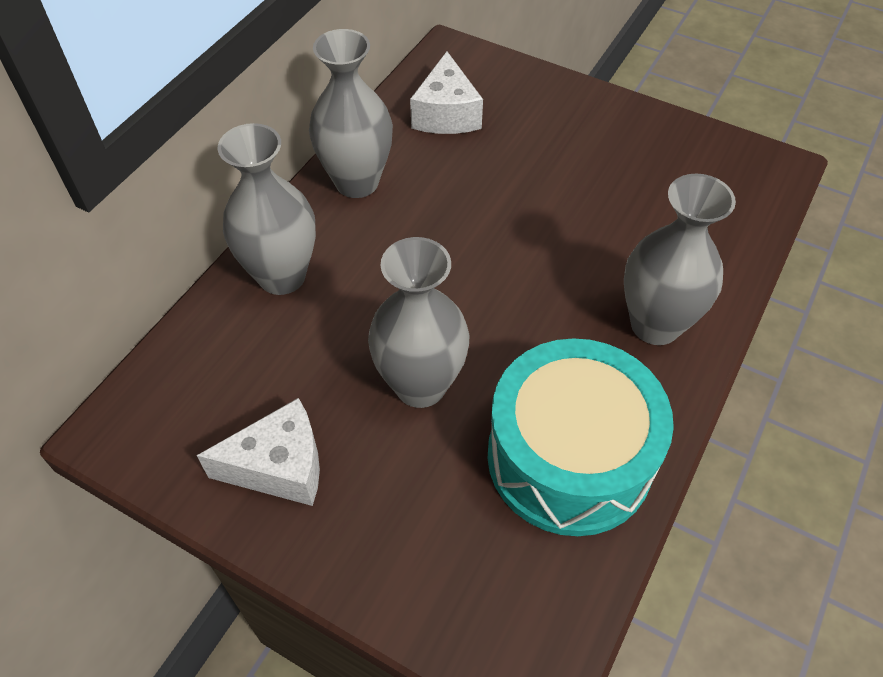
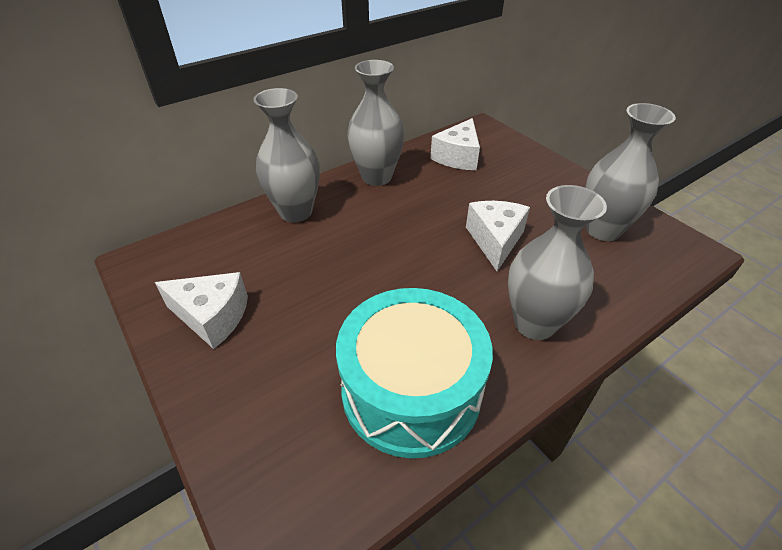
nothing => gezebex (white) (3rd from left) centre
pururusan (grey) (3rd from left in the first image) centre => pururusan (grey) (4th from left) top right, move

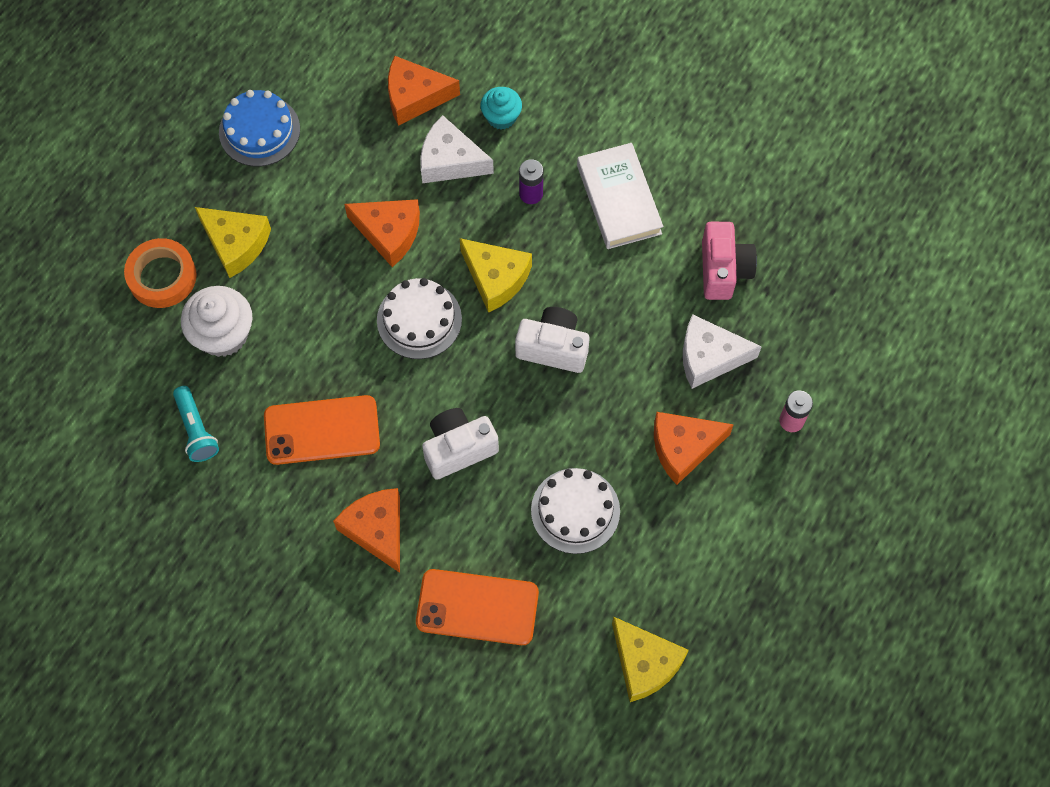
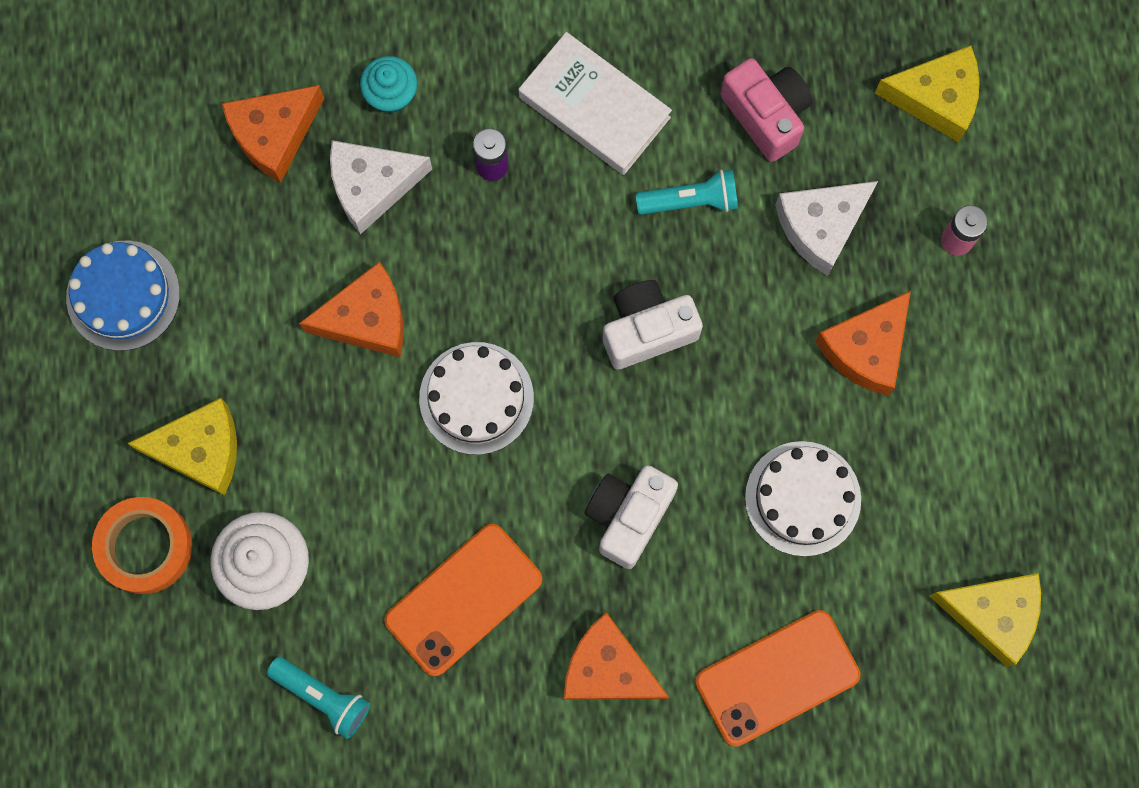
nothing => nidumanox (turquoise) (2nd from left) top centre
gezebex (yellow) (2nd from left) centre => gezebex (yellow) (2nd from left) top right, move

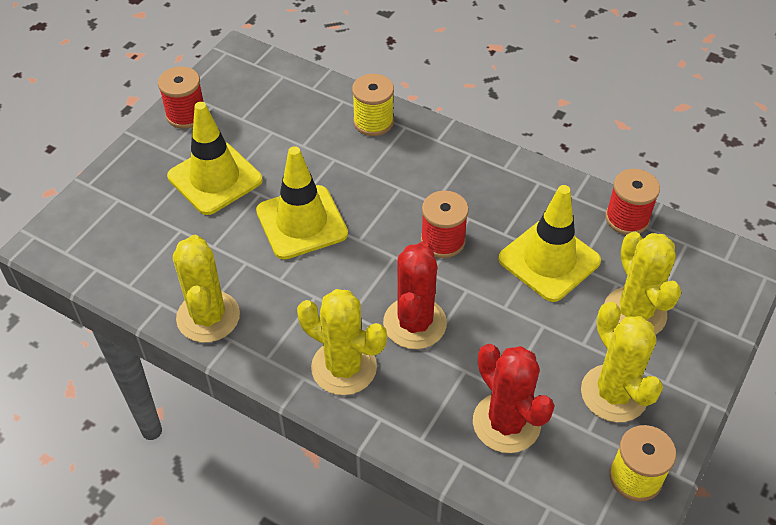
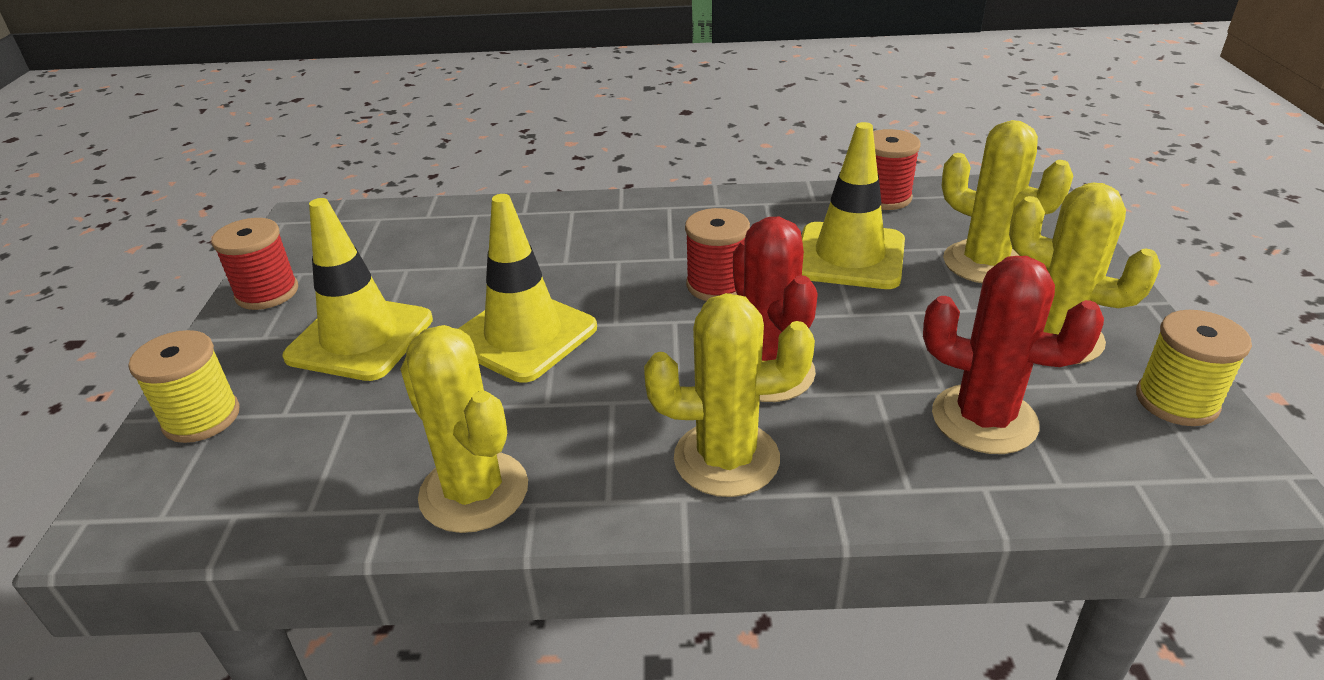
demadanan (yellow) (1st from left) top centre => demadanan (yellow) (1st from left) middle left, move

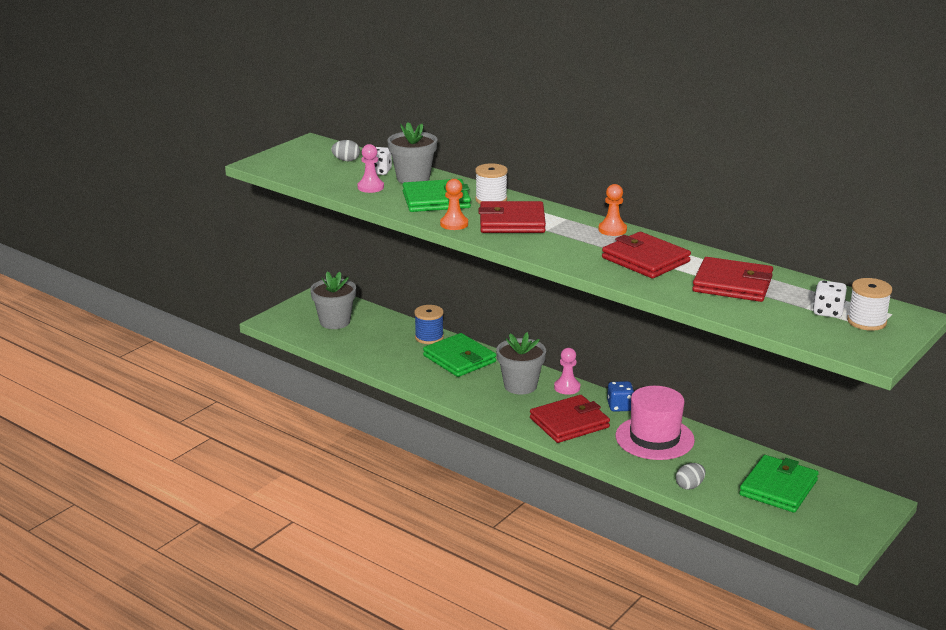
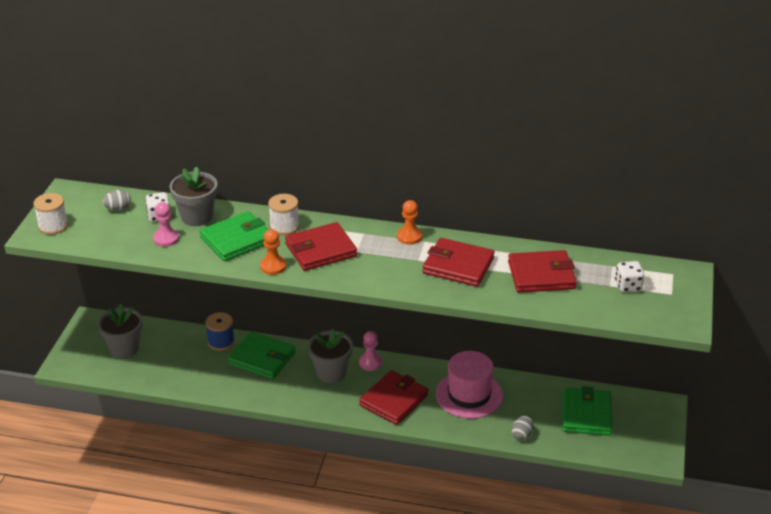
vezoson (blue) centre => nothing
demadanan (white) (2nd from left in the first image) middle right => demadanan (white) (1st from left) middle left, move

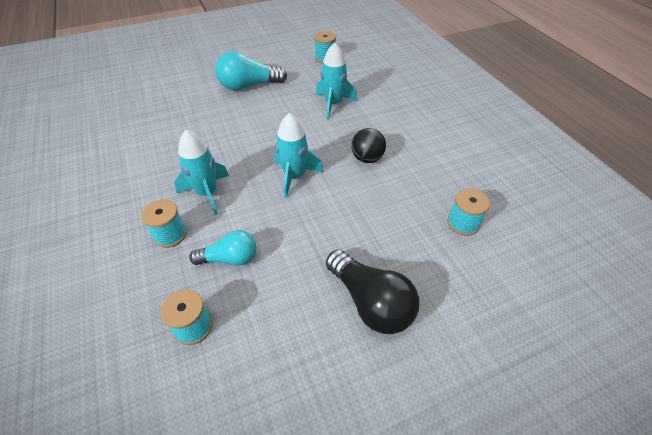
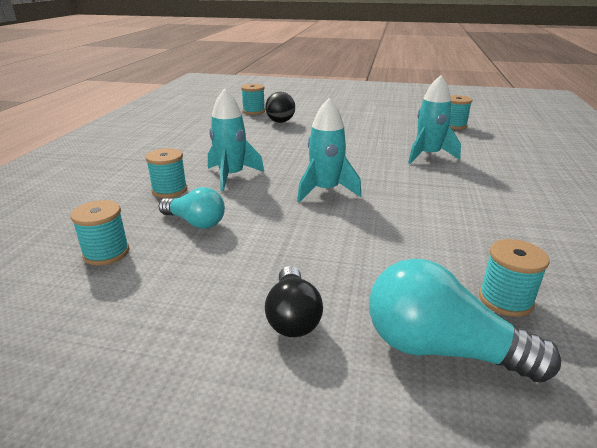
nothing => demadanan (turquoise) (3rd from left) top centre
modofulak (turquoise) (2nd from left) top centre => modofulak (turquoise) (2nd from left) bottom right, move
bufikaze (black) centre => bufikaze (black) top centre, move
modofulak (black) bottom centre, x0.65

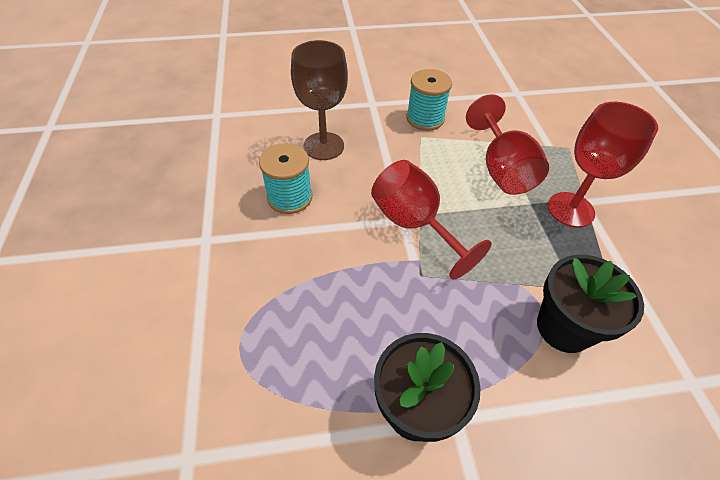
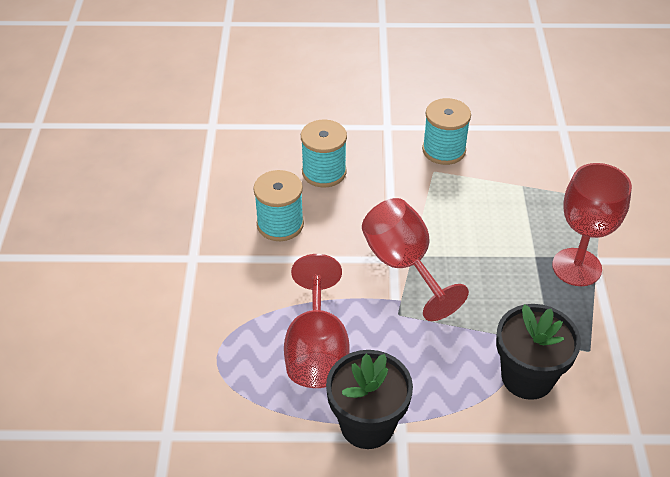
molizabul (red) (2nd from left in the first image) top right => molizabul (red) (1st from left) bottom centre, move
molizabul (brown) top centre => demadanan (turquoise) (2nd from left) top centre

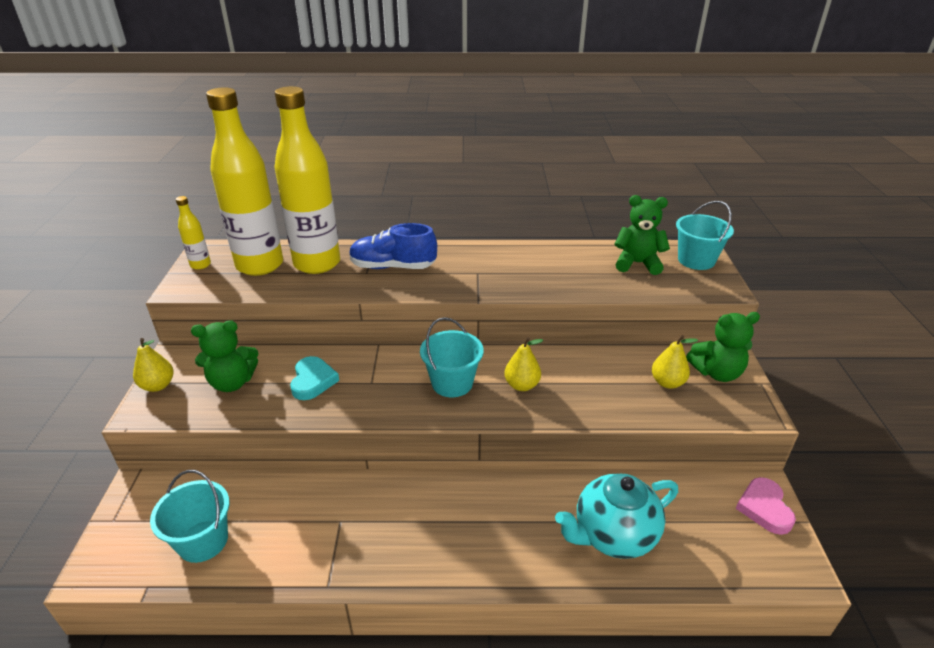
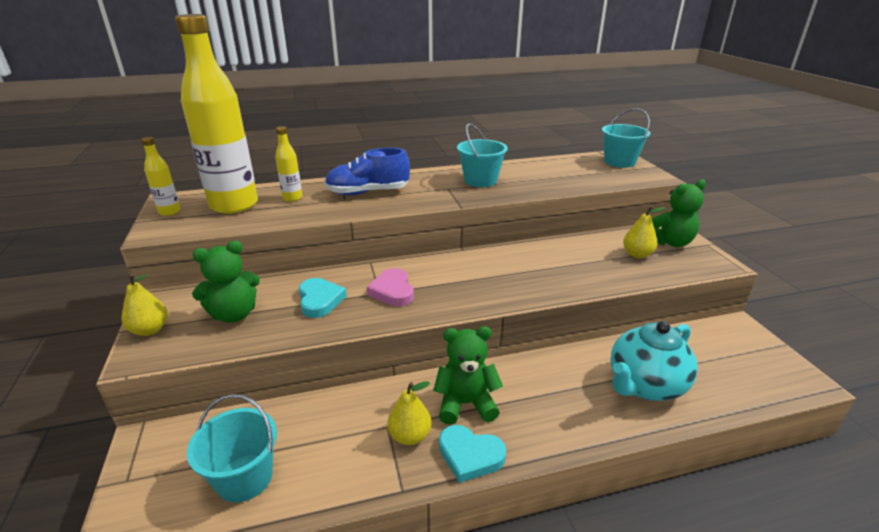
nothing => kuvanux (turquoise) (2nd from left) bottom centre
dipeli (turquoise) (2nd from left) centre => dipeli (turquoise) (2nd from left) top centre, move
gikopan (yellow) (2nd from left) centre => gikopan (yellow) (2nd from left) bottom centre, move
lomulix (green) (2nd from left) middle right => lomulix (green) (2nd from left) bottom centre, move
kuvanux (pink) bottom right => kuvanux (pink) centre, move
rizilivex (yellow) (3rd from left) top left, x0.43

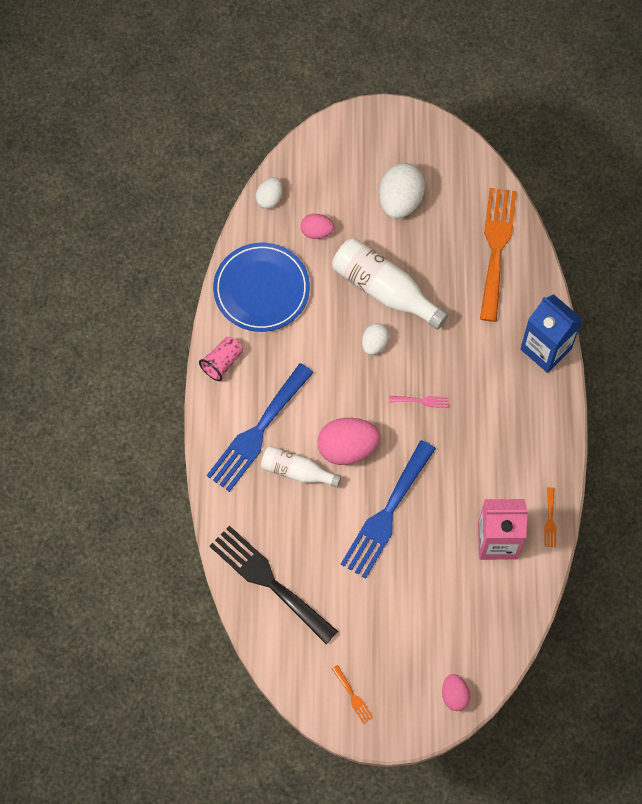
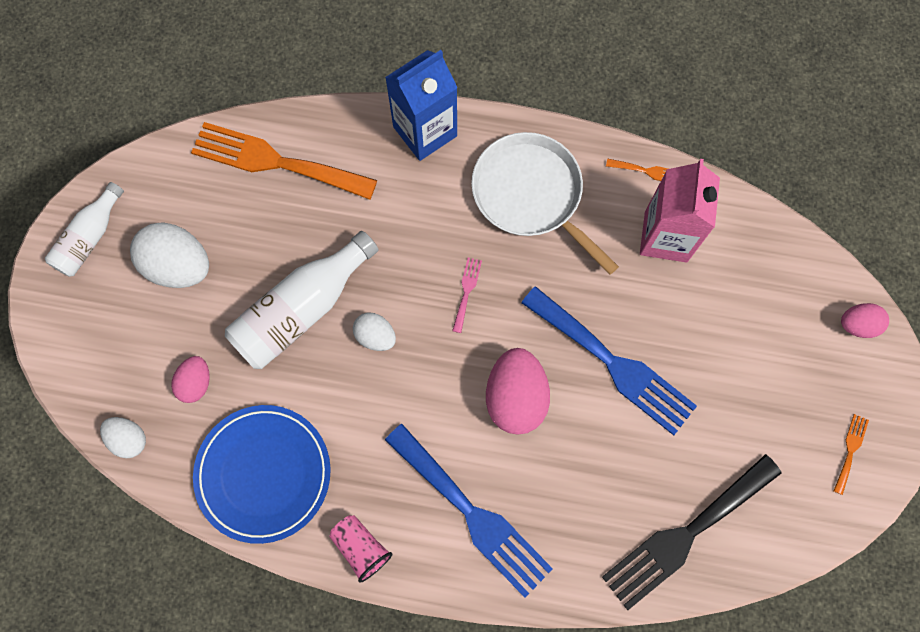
nothing => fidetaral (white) top centre
rizilivex (white) (1st from left) centre => rizilivex (white) (1st from left) middle left, move
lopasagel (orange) (1st from left in the first image) bottom centre => lopasagel (orange) (3rd from left) bottom right, 45 degrees counterclockwise

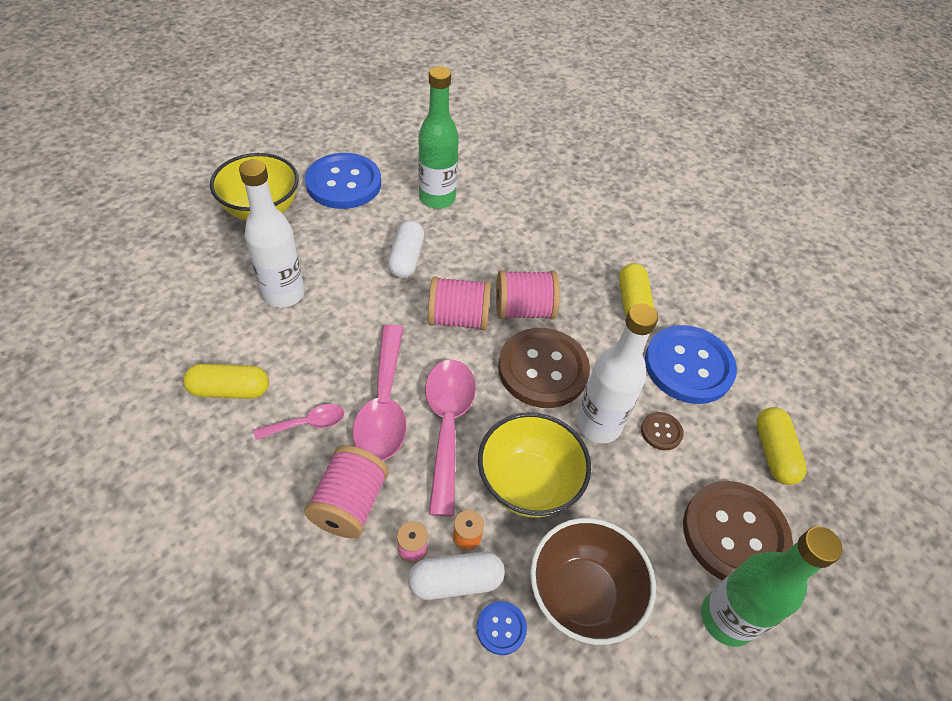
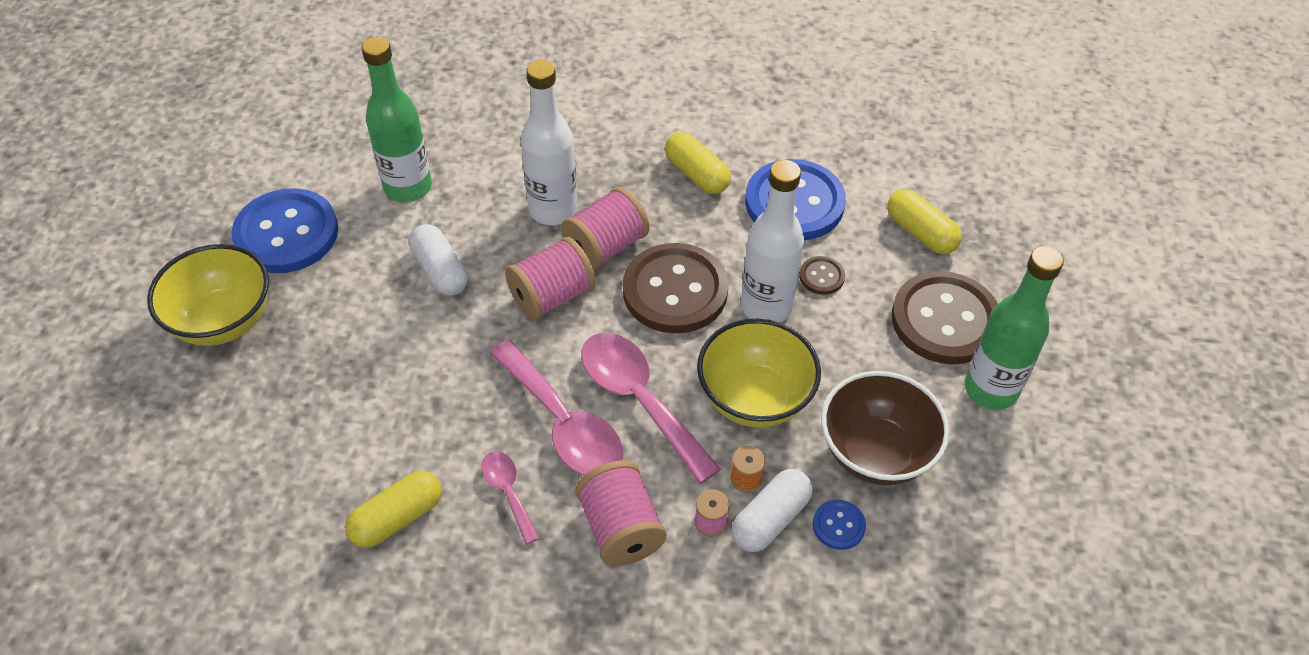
rizilivex (white) (1st from left) top left => rizilivex (white) (1st from left) top centre, move
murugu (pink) (1st from left) middle left => murugu (pink) (1st from left) bottom centre, 60 degrees counterclockwise

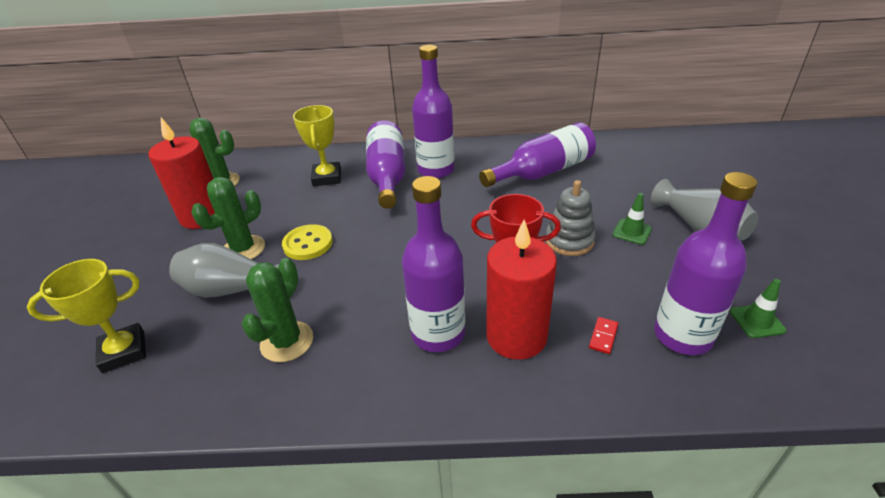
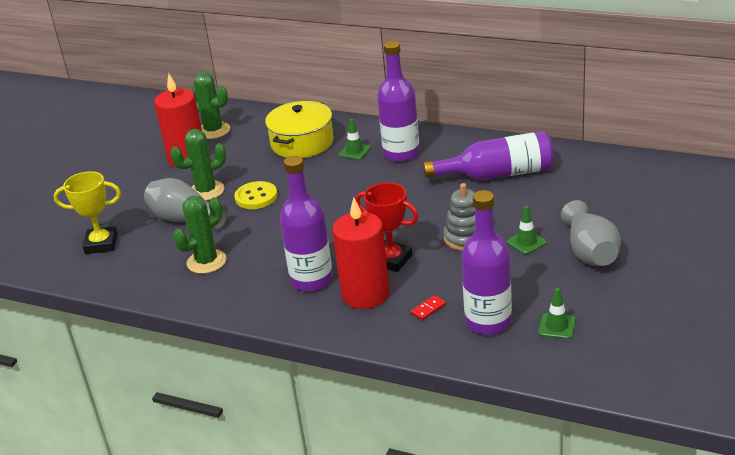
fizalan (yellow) (2nd from left) top centre => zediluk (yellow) top centre
rizilivex (purple) (1st from left) top centre => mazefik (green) (1st from left) top centre

